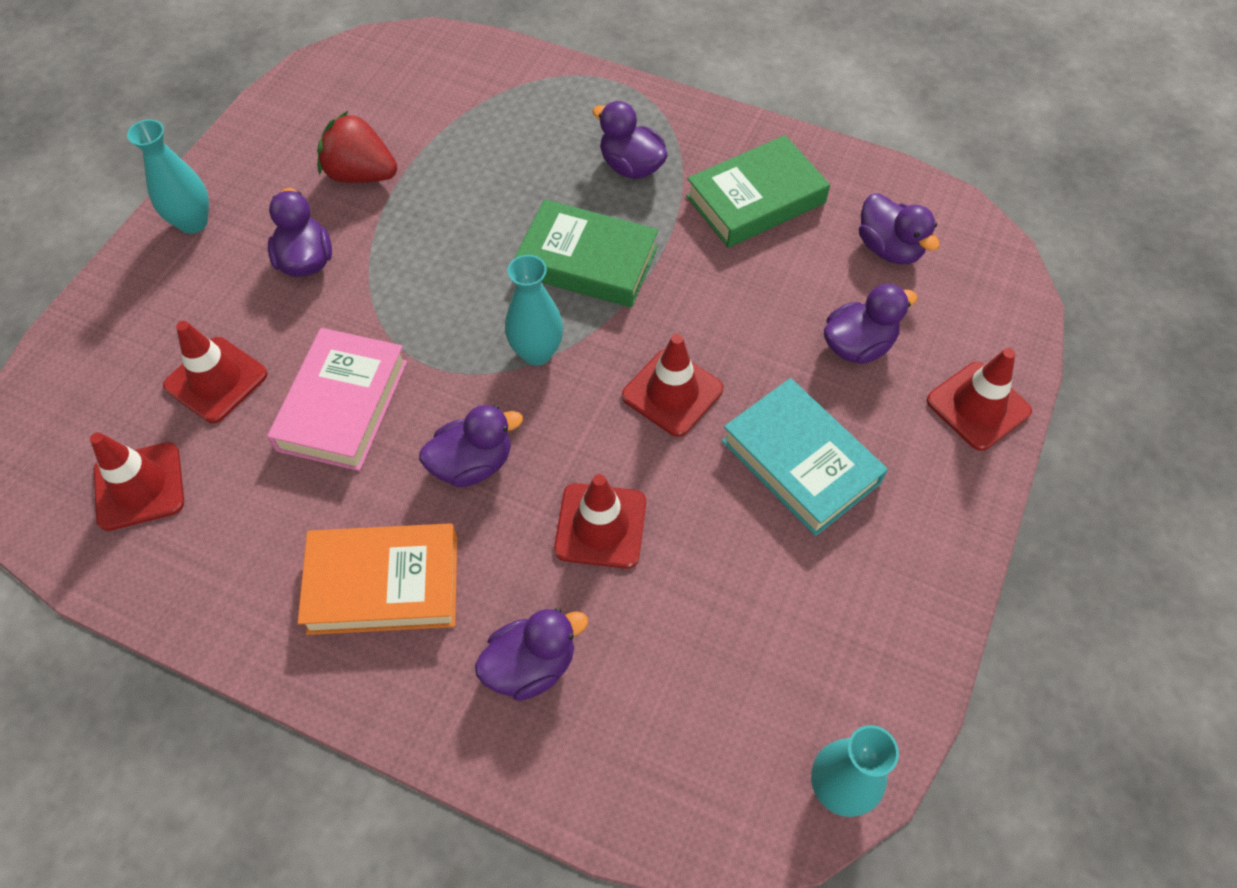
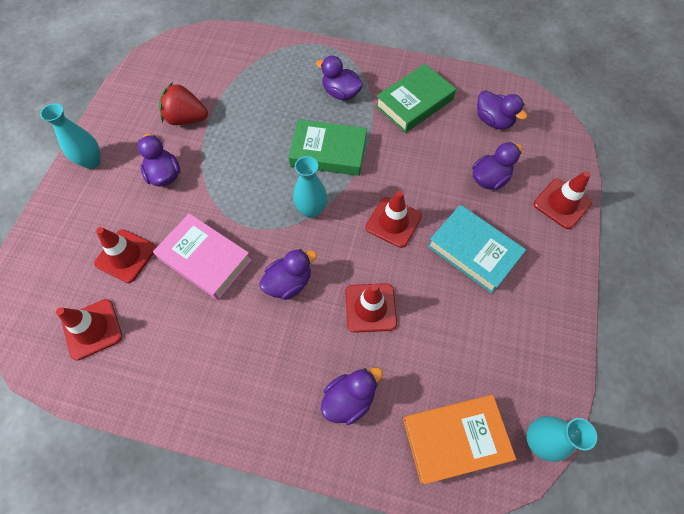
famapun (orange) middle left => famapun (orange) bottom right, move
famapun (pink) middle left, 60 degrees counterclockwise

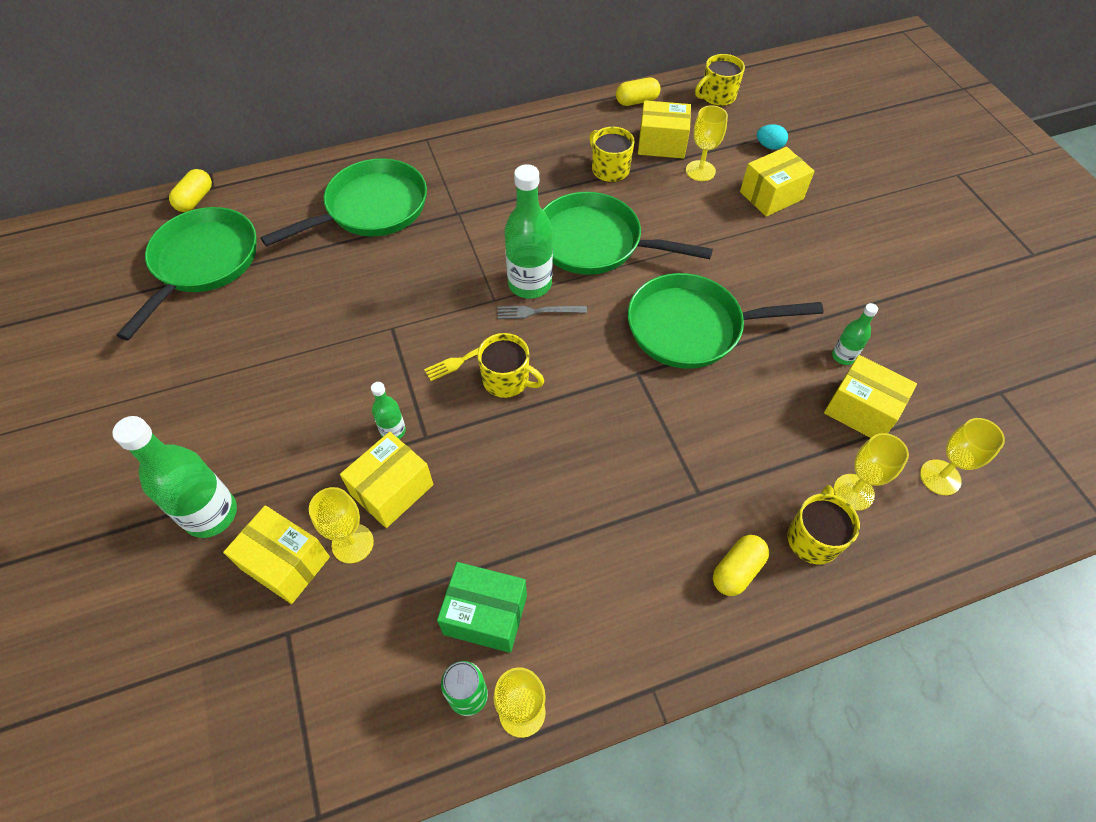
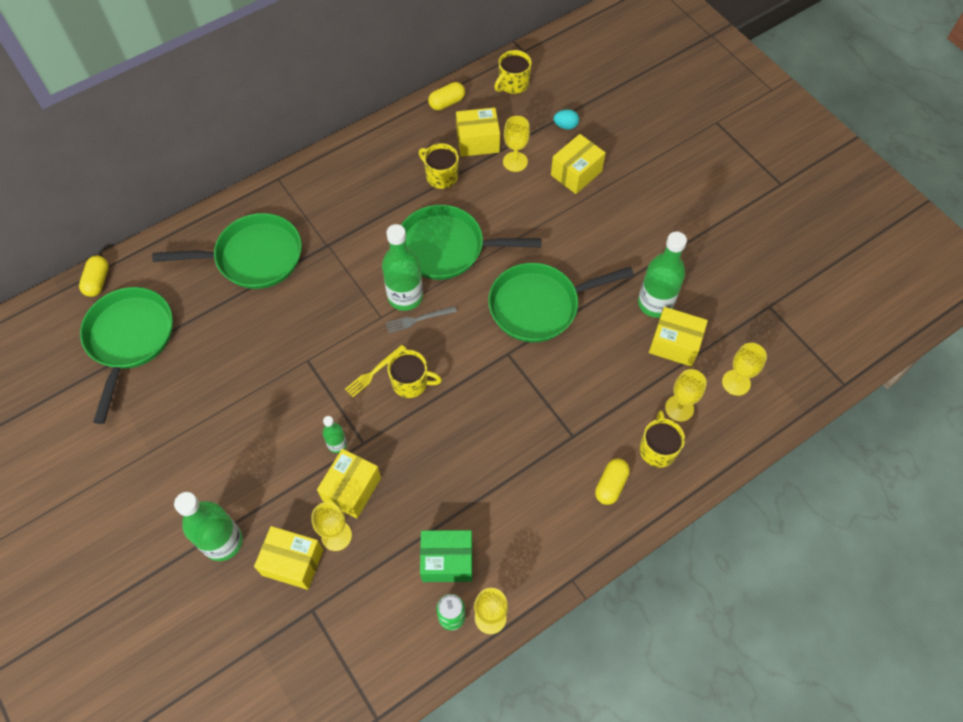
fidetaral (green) (2nd from left) top left => fidetaral (green) (2nd from left) middle left, 45 degrees clockwise
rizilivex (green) (4th from left) middle right, x1.97

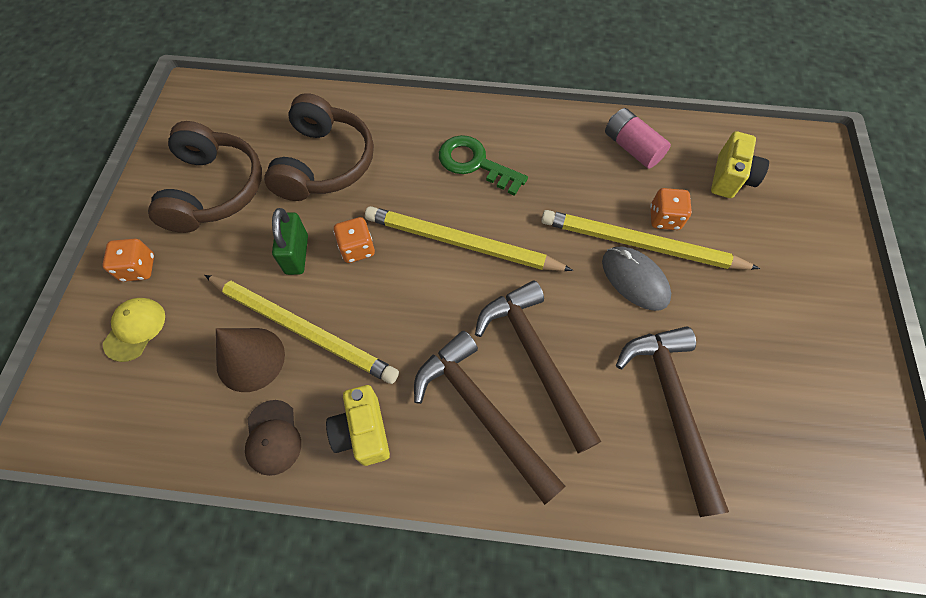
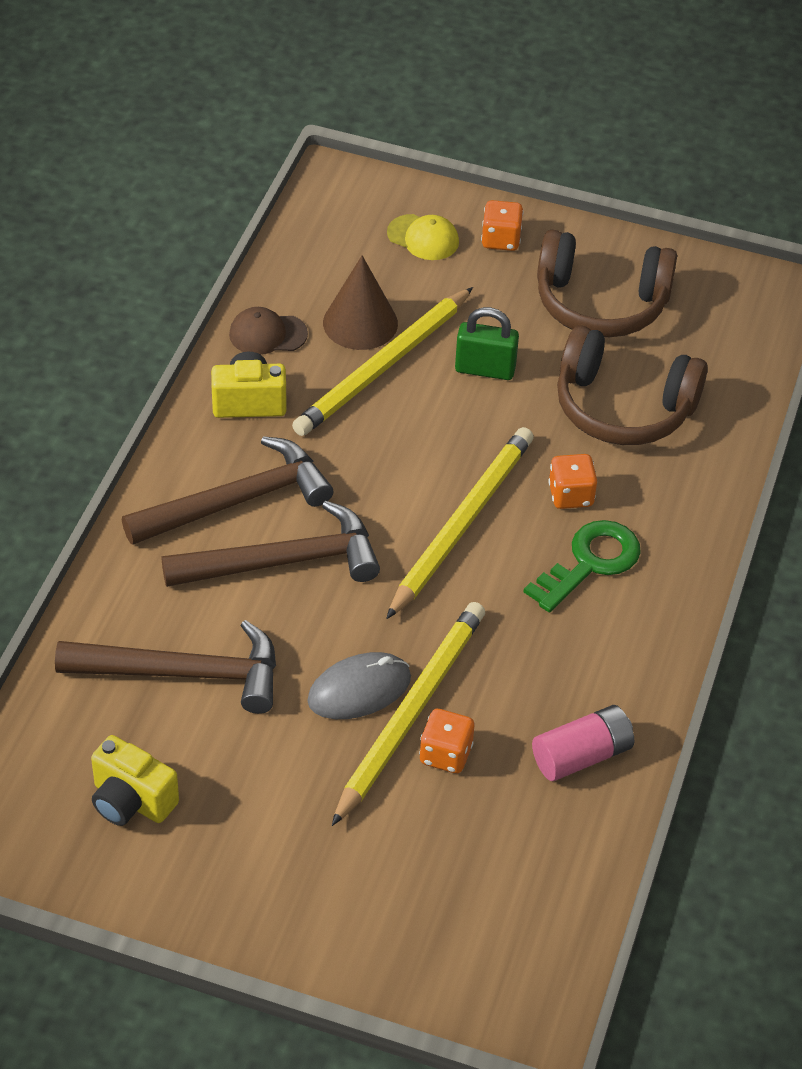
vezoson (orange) (2nd from left in the first image) centre => vezoson (orange) (3rd from left) middle right, move
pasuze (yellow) (2nd from left in the first image) top right => pasuze (yellow) (1st from left) bottom left, move

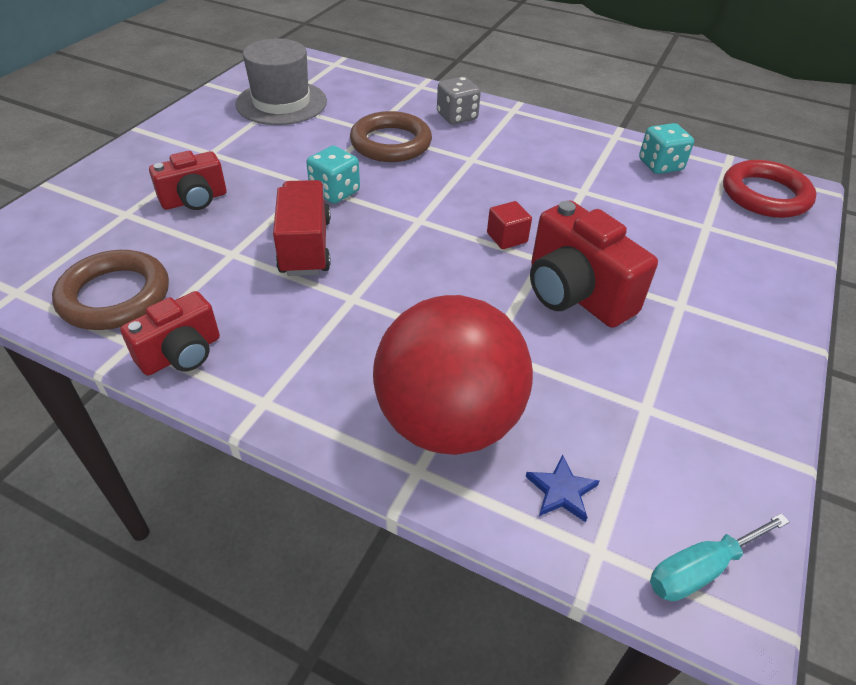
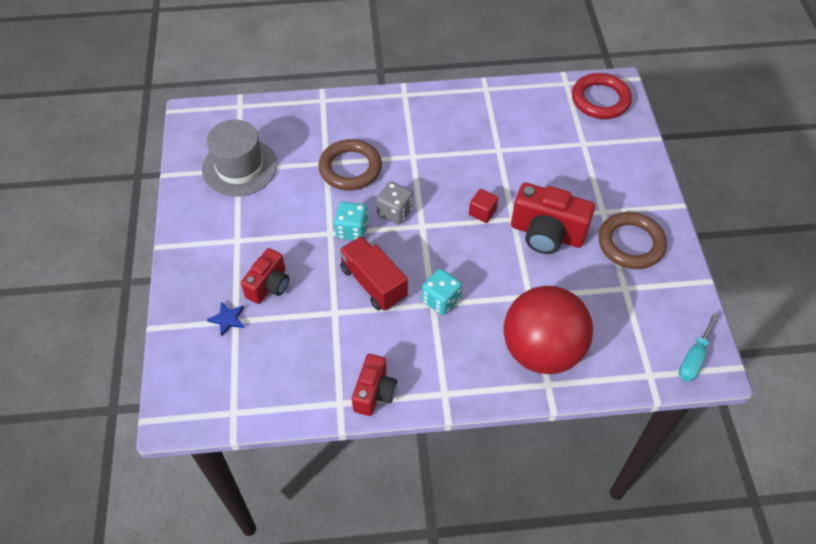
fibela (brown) (1st from left in the first image) middle left => fibela (brown) (2nd from left) middle right, move
vezoson (grey) top centre => vezoson (grey) centre, move
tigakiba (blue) bottom centre => tigakiba (blue) middle left, move
vezoson (turquoise) (2nd from left) top right => vezoson (turquoise) (2nd from left) centre, move

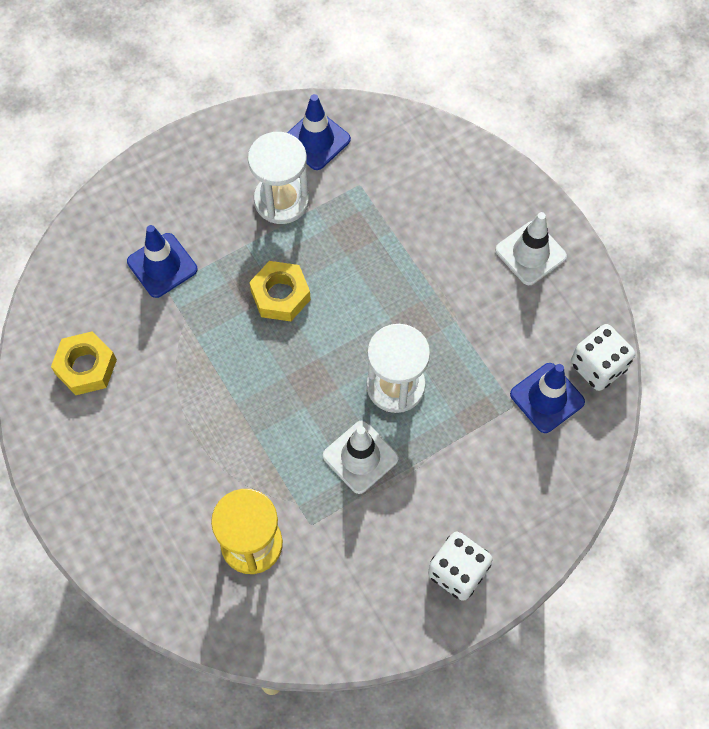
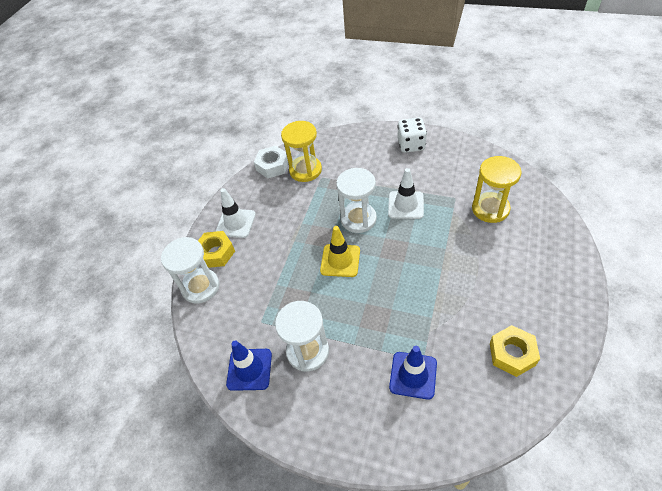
nothing => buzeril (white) (1st from left) middle left
nothing => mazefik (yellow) centre
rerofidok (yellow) (2nd from left in the first image) centre => rerofidok (yellow) (1st from left) middle left, move
mazefik (blue) (3rd from left) middle right => buzeril (yellow) (1st from left) top centre
vezoson (white) (2nd from left) middle right => rerofidok (white) top centre

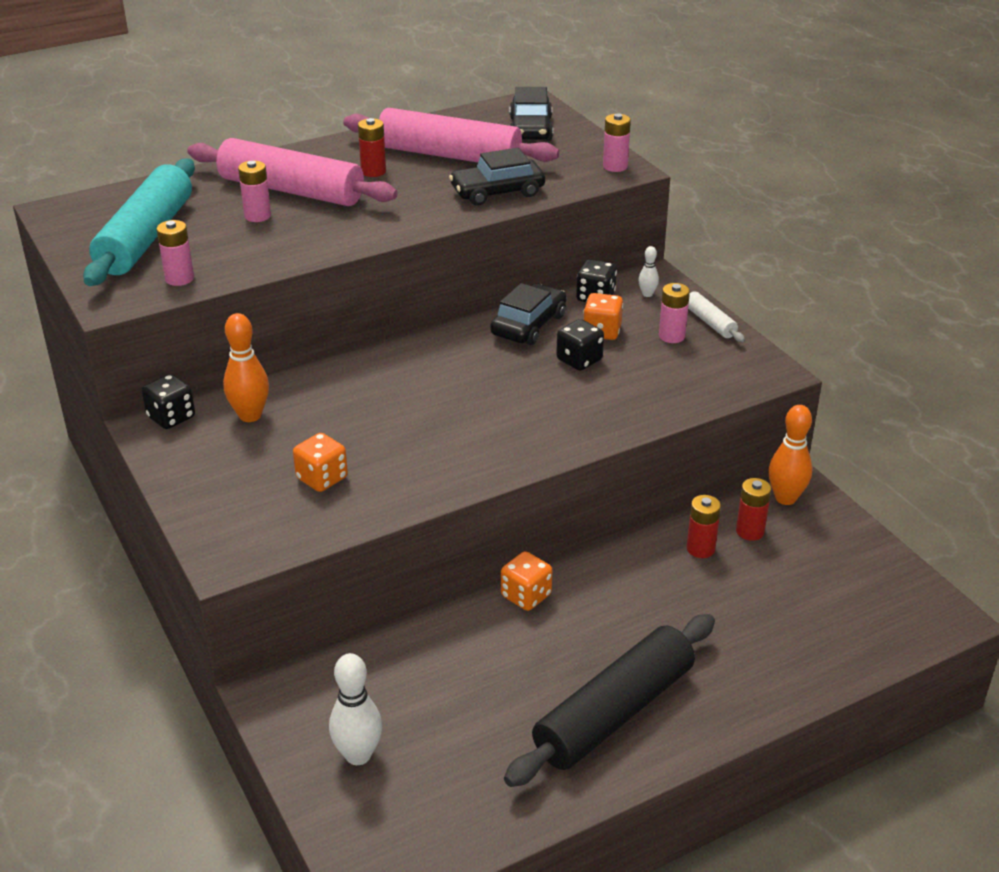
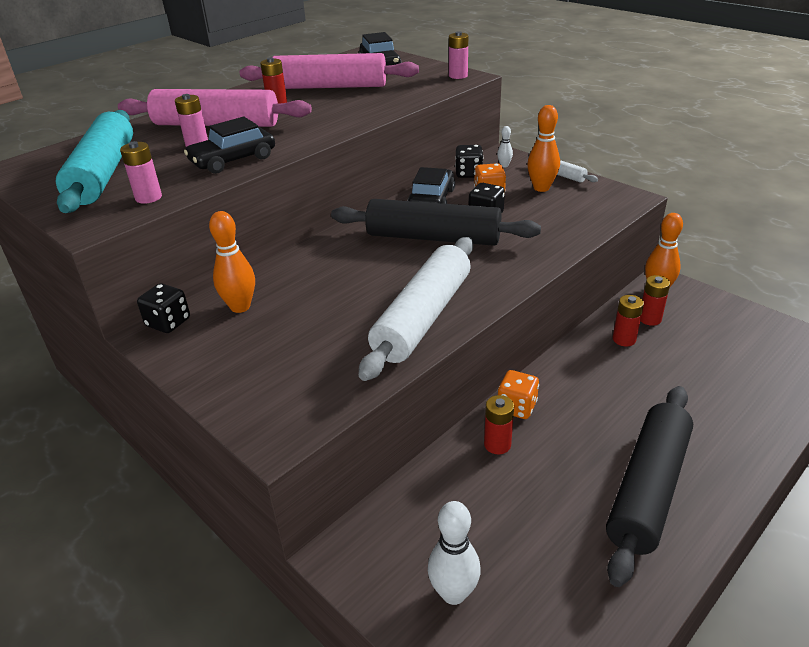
vezoson (orange) (1st from left) middle left => nothing
nothing => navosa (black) (1st from left) centre
nothing => navosa (white) (1st from left) centre
nothing => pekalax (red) (2nd from left) centre
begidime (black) (1st from left) top centre => begidime (black) (1st from left) top left, move
pekalax (pink) (4th from left) middle right => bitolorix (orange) (2nd from left) top right

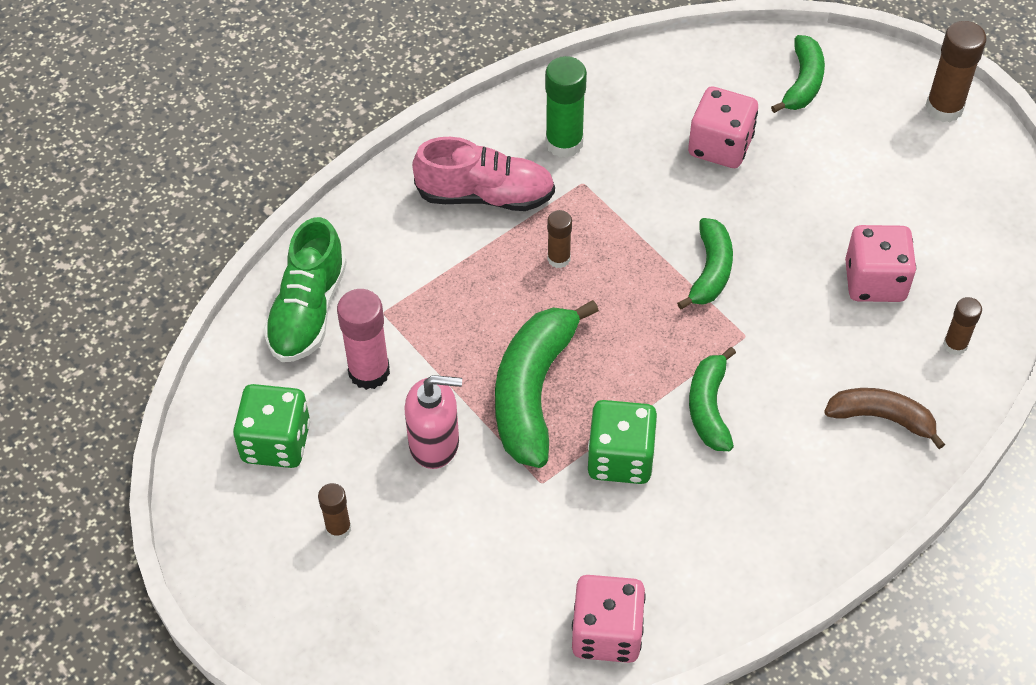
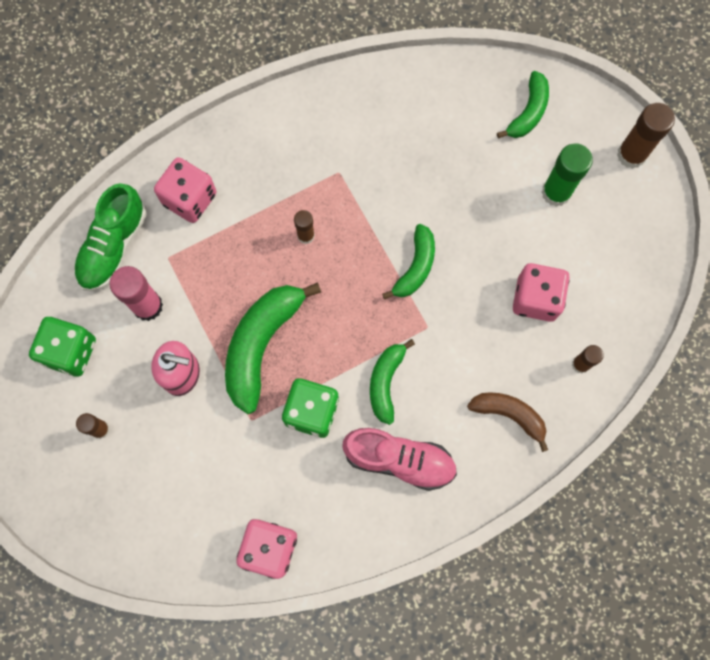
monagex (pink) top centre => monagex (pink) bottom centre, move
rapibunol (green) top centre => rapibunol (green) top right, move
vezoson (pink) (2nd from left in the first image) top right => vezoson (pink) (1st from left) top left, move

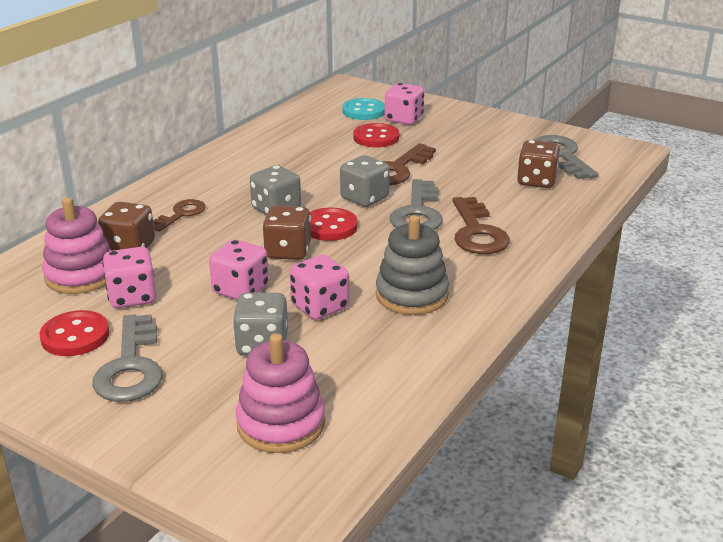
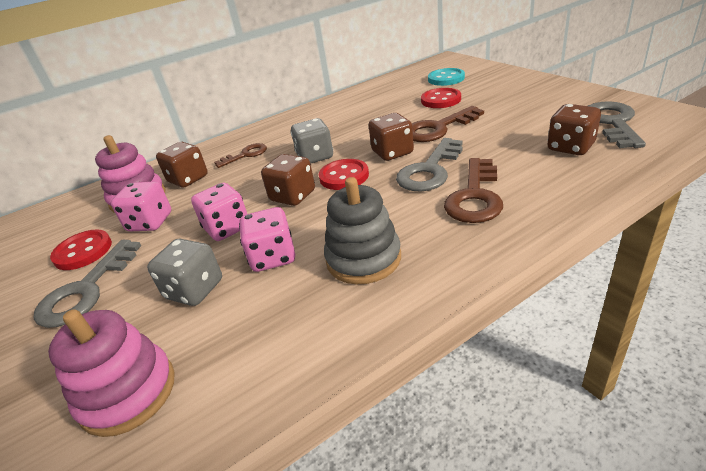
vezoson (pink) (4th from left) top centre => nothing
vezoson (grey) (3rd from left) centre => vezoson (brown) (3rd from left) top centre

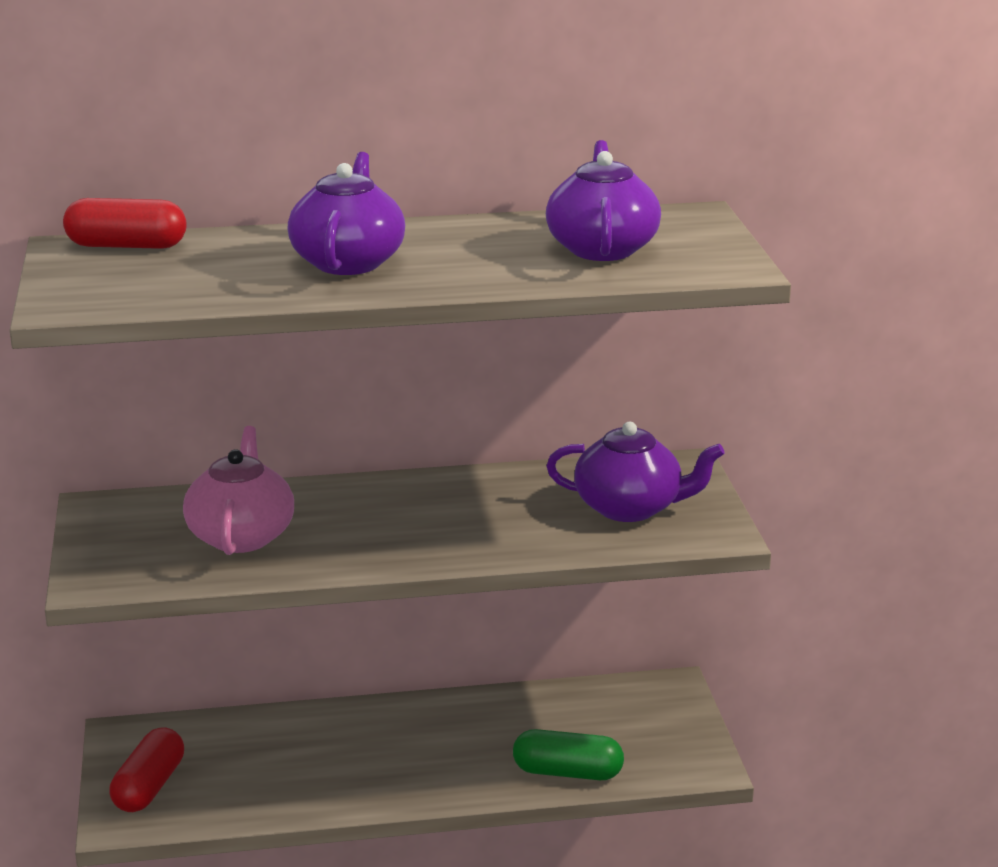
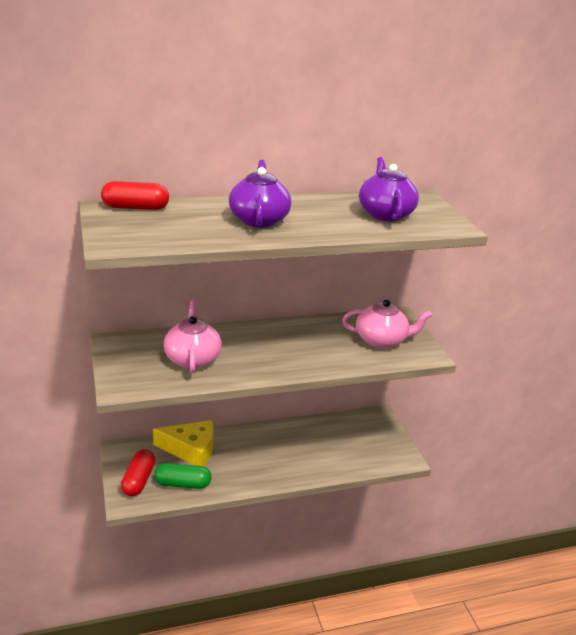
nothing => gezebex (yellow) bottom left
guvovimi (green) bottom centre => guvovimi (green) bottom left, move
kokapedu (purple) (3rd from left) centre => kokapedu (pink) (2nd from left) middle right

